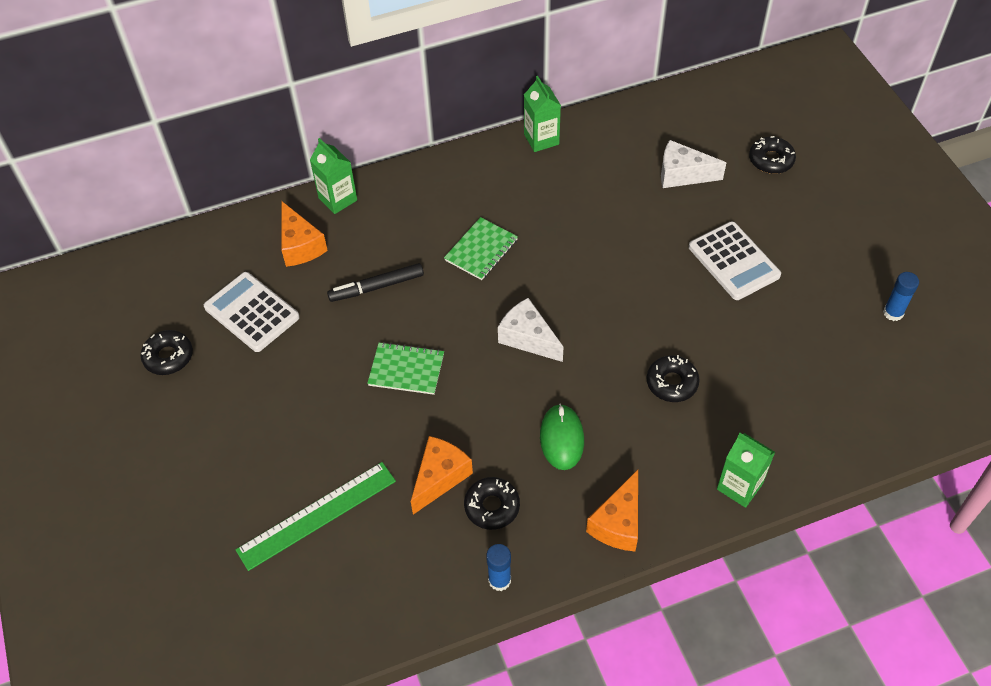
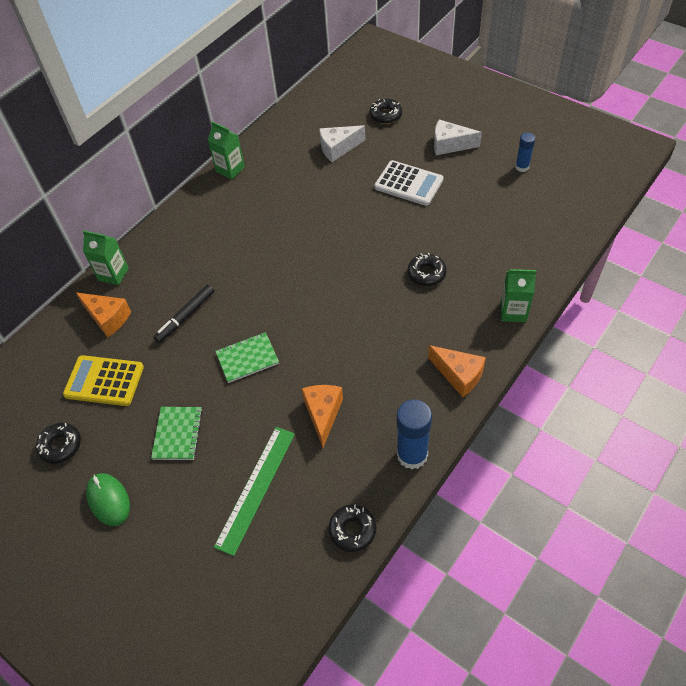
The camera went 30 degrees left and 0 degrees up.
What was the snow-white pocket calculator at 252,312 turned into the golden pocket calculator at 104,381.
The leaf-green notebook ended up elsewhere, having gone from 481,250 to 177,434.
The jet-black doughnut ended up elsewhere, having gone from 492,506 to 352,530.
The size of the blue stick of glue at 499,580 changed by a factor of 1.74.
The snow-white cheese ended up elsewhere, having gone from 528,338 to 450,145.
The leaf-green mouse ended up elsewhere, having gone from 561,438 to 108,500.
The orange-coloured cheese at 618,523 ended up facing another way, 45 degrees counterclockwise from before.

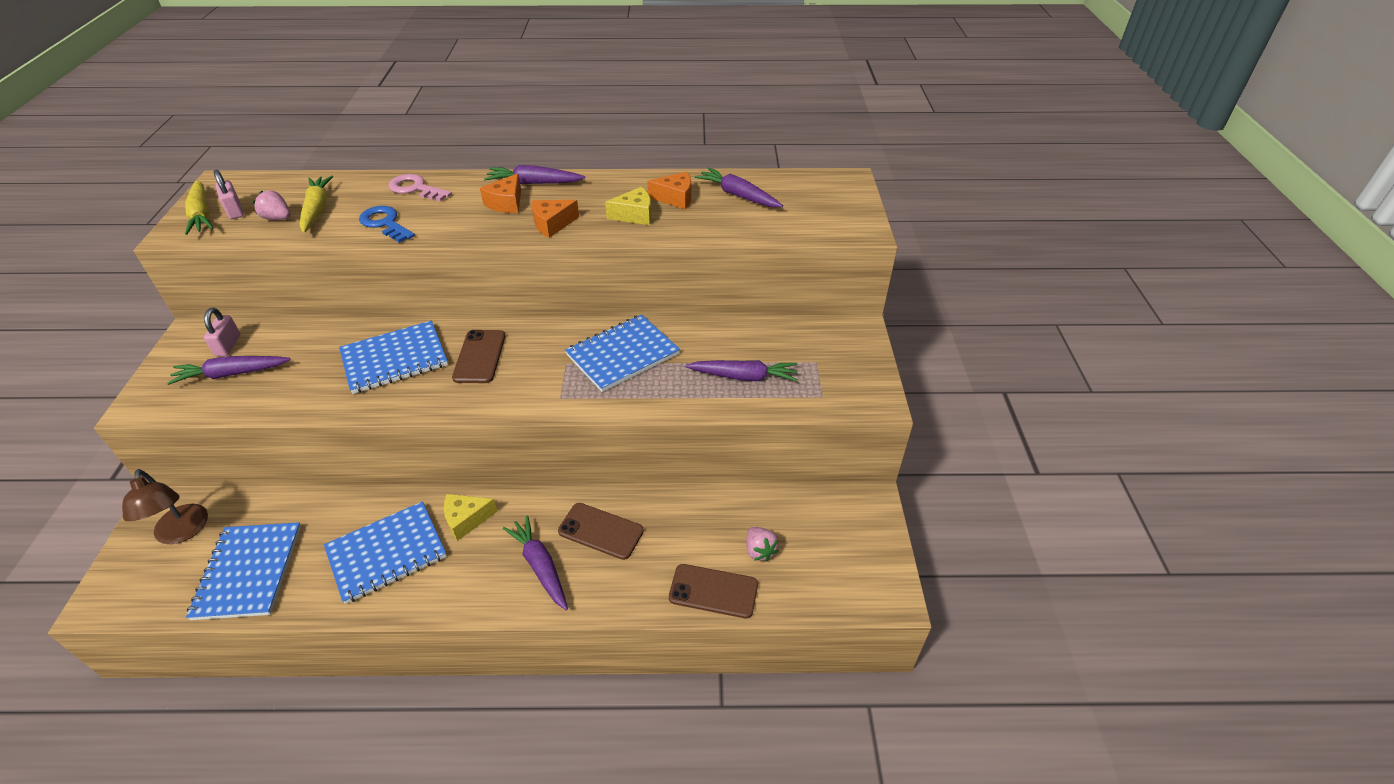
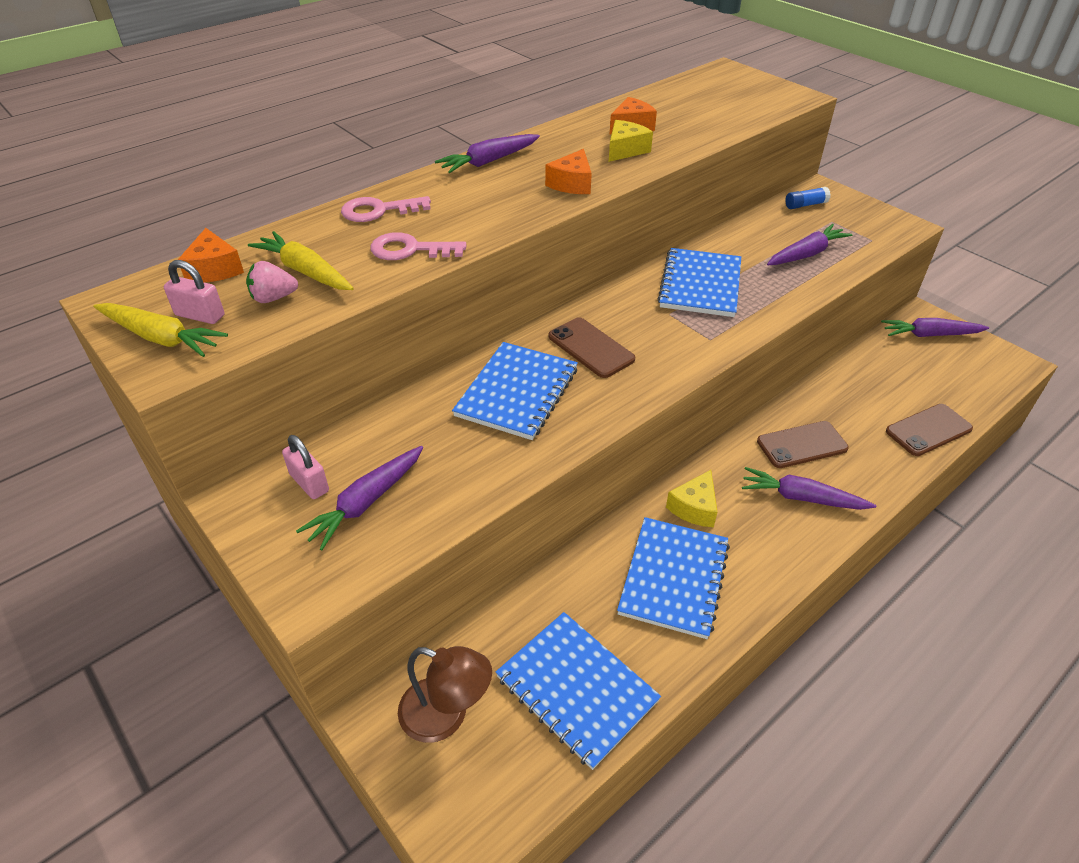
The camera went 40 degrees left and 0 degrees up.
What was the blue latchkey at 385,223 turned into the rosy latchkey at 410,250.
The orange-coloured cheese ended up elsewhere, having gone from 506,203 to 214,269.
The purple toy carrot ended up elsewhere, having gone from 738,195 to 930,335.
The second view lost the rosy berry at 759,551.
The second view gained the blue stick of glue at 805,205.

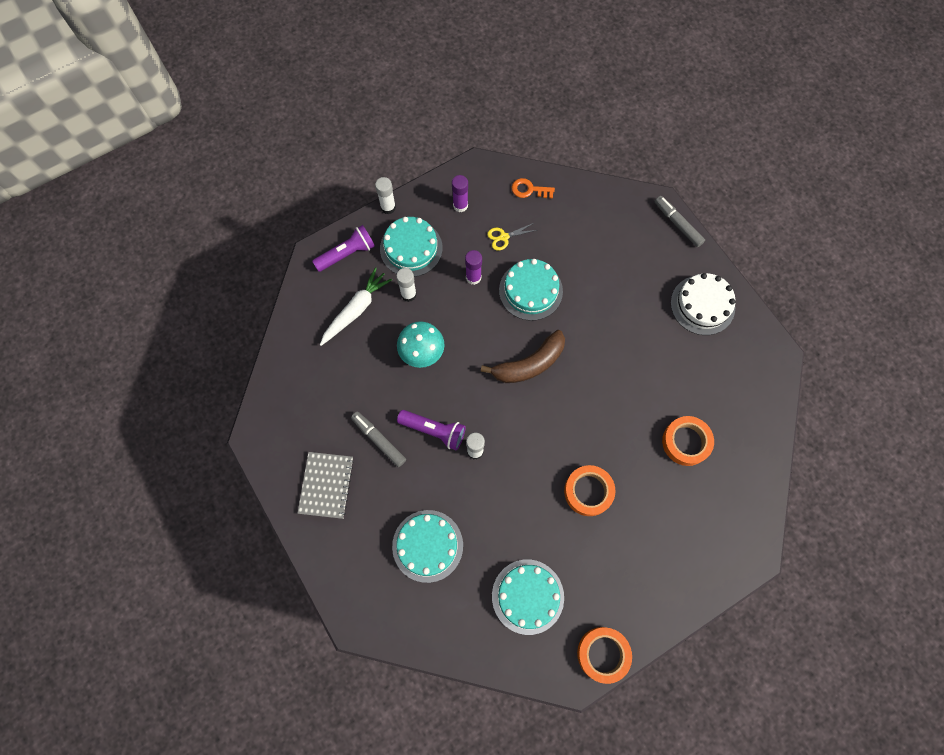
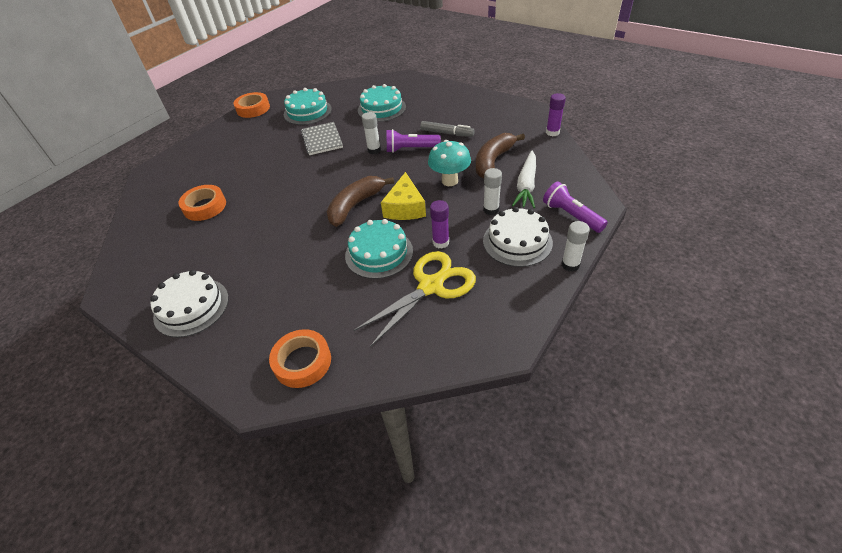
The camera went 160 degrees right and 25 degrees down.
The gray notebook ended up elsewhere, having gone from 326,485 to 322,140.
The purple flashlight at 347,254 ended up facing another way, 105 degrees clockwise from before.
What was the aqua cake at 411,248 turned into the snow-white cake at 517,241.
The purple stick of glue ended up elsewhere, having gone from 460,205 to 552,132.
The size of the golden pair of scissors at 504,237 changed by a factor of 2.23.
The second view lost the orange-coloured latchkey at 529,190.
The orange-coloured roll of tape ended up elsewhere, having gone from 588,491 to 302,362.
The second view lost the gray felt pen at 677,224.
The second view gained the golden cheese at 405,207.
The second view gained the brown toy banana at 493,161.

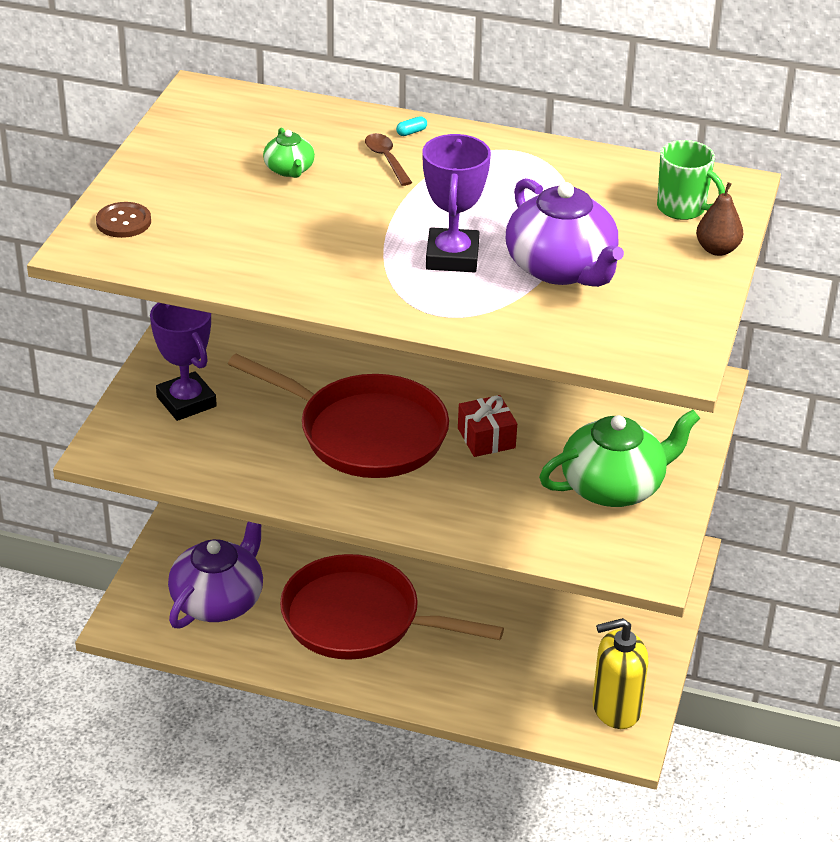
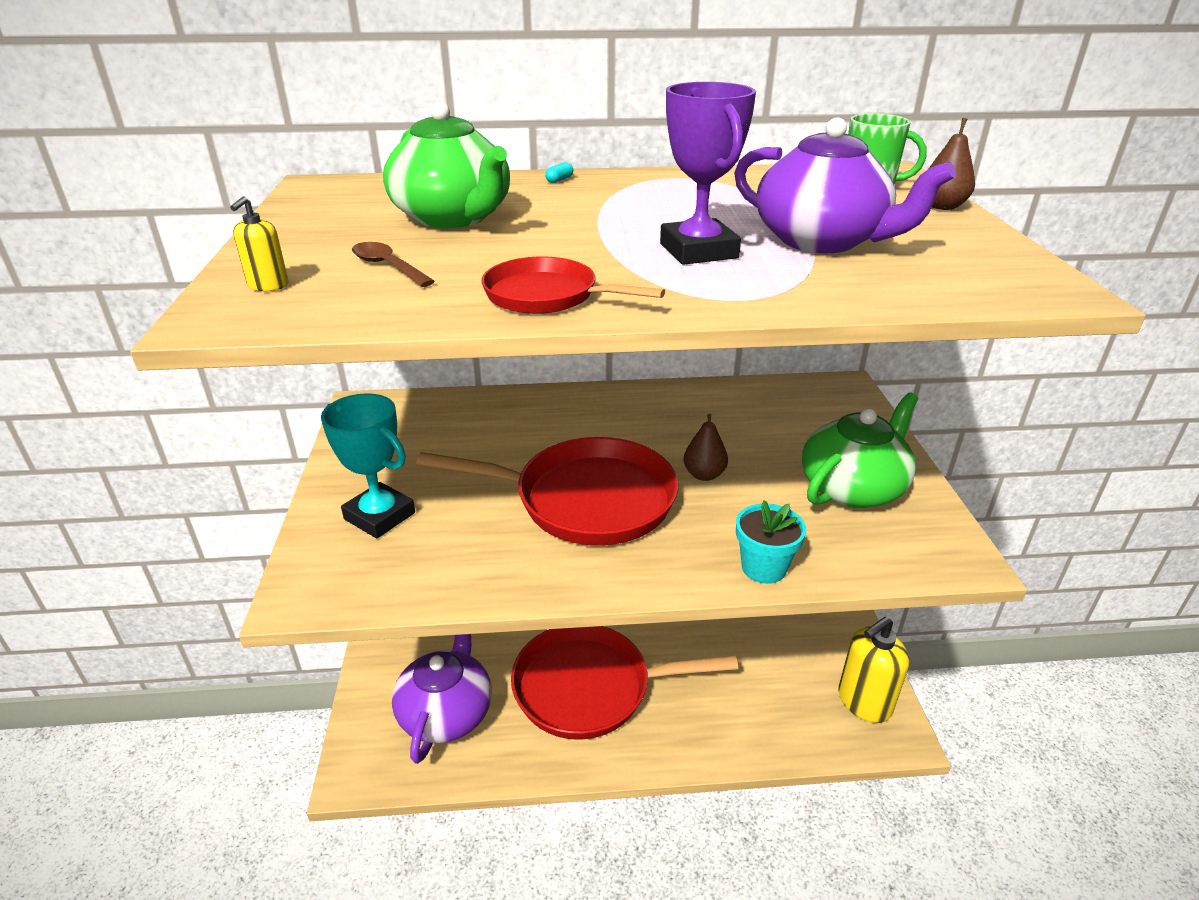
The camera went 20 degrees left and 5 degrees down.
Where the brown sewing button stood at 123,222, the golden soap pump came to stand at 268,285.
What was the purple award cup at 186,402 turned into the aqua award cup at 379,516.
The size of the leaf-green china teapot at 289,170 changed by a factor of 2.06.
The brown spoon ended up elsewhere, having gone from 386,159 to 388,267.
Where the scarlet present stood at 486,438, the brown pear fruit came to stand at 704,474.
The second view gained the scarlet frying pan at 547,296.
The second view gained the aqua plant pot at 763,568.

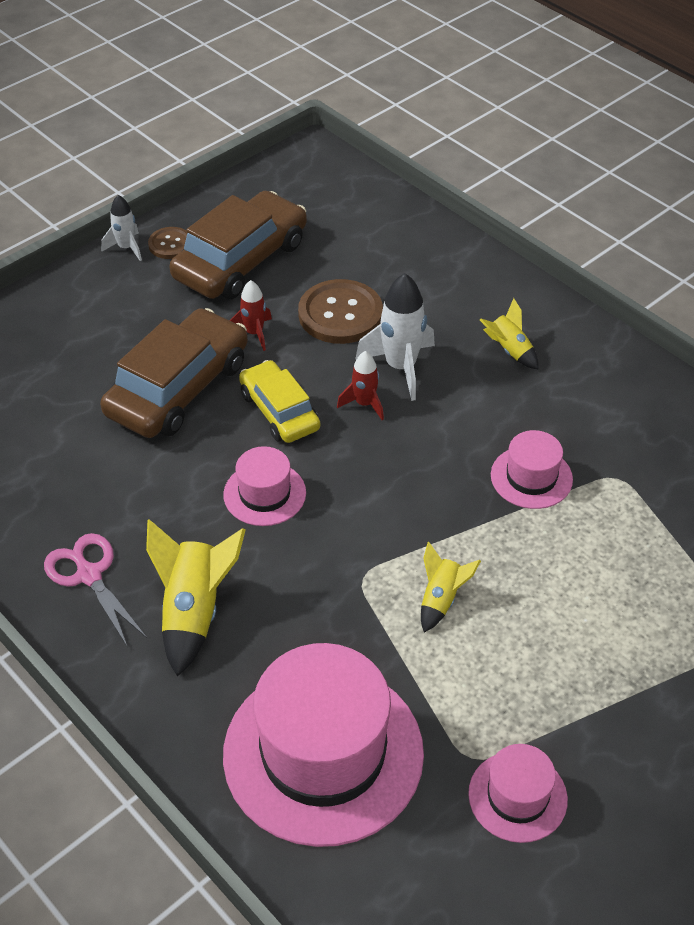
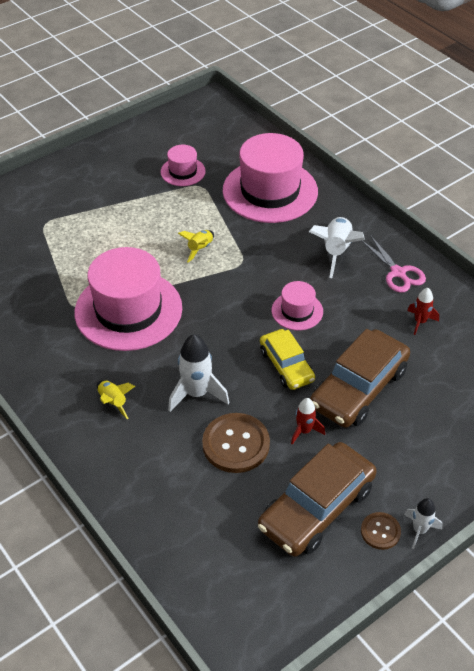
The camera went 175 degrees left and 0 degrees up.
What was the golden rocket at 194,612 turned into the snow-white rocket at 336,251.
The scarlet rocket ended up elsewhere, having gone from 364,404 to 420,322.
The size of the rosy top hat at 531,477 changed by a factor of 2.08.

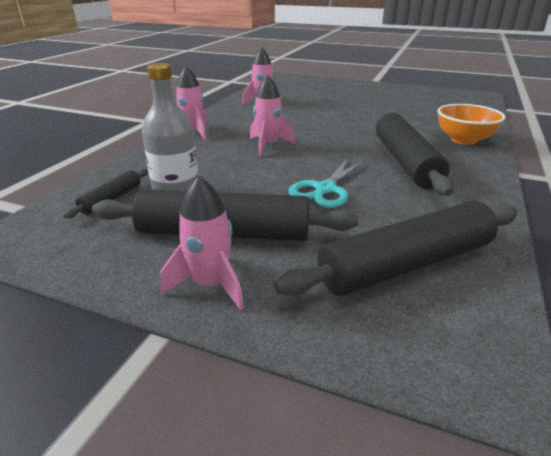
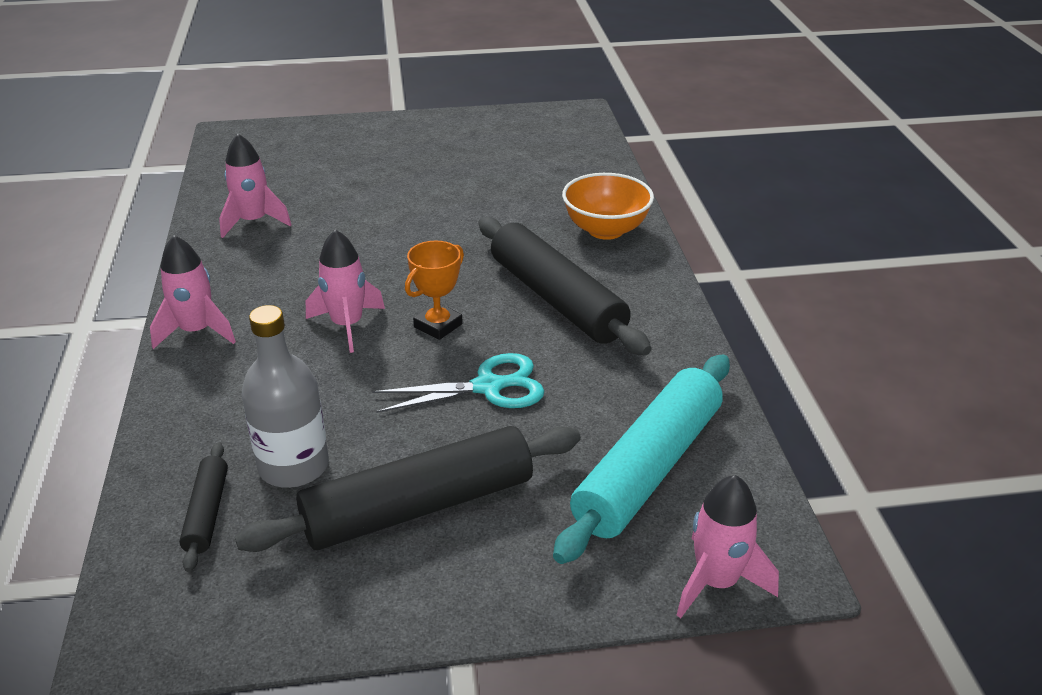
The camera went 30 degrees left and 5 degrees up.
The rosy rocket ended up elsewhere, having gone from 210,285 to 716,582.
What was the jet-black rolling pin at 407,264 turned into the aqua rolling pin at 648,468.
The aqua pair of scissors at 325,189 ended up facing another way, 105 degrees counterclockwise from before.
The second view gained the orange-coloured award cup at 438,325.

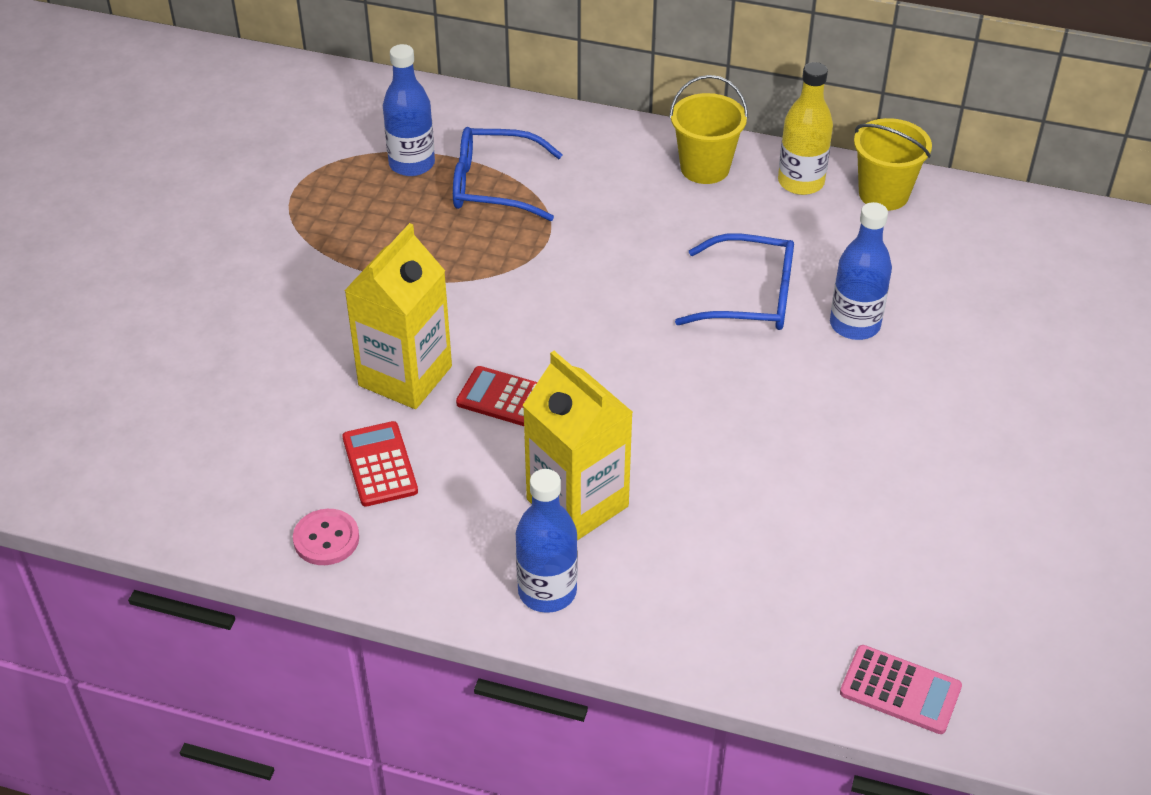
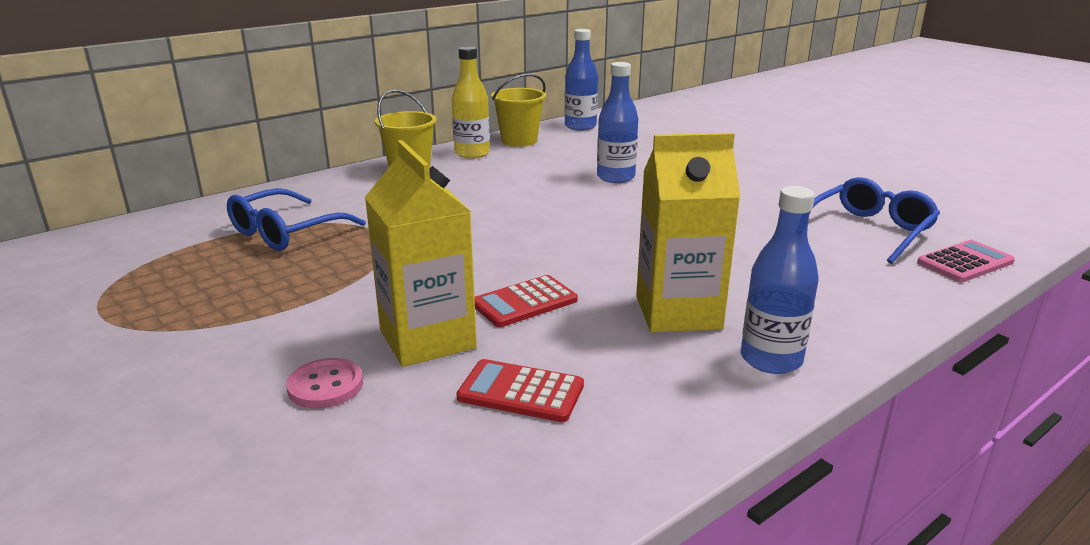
The camera went 55 degrees left and 20 degrees down.
The rosy sewing button ended up elsewhere, having gone from 326,539 to 325,386.
The blue drink bottle ended up elsewhere, having gone from 412,164 to 580,126.
The blue spectacles ended up elsewhere, having gone from 751,297 to 870,230.

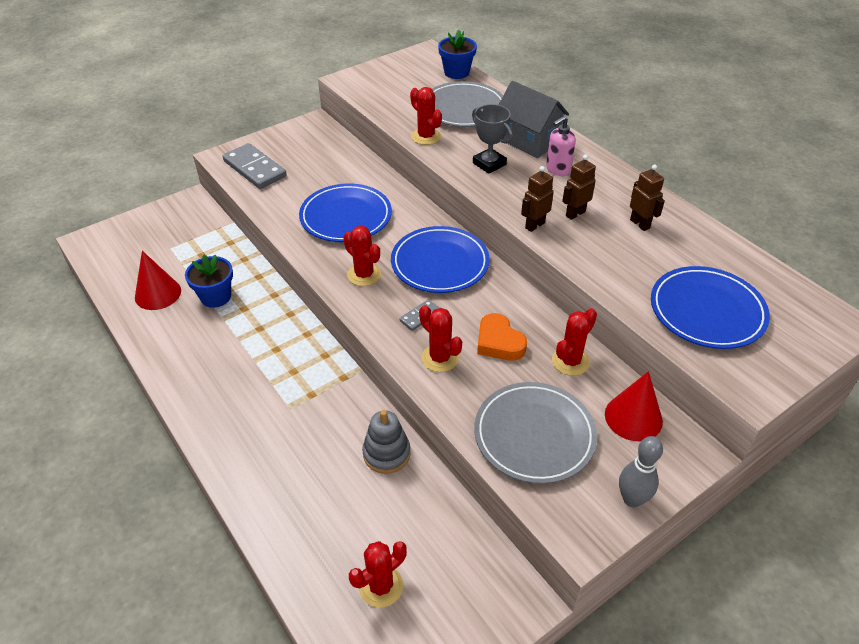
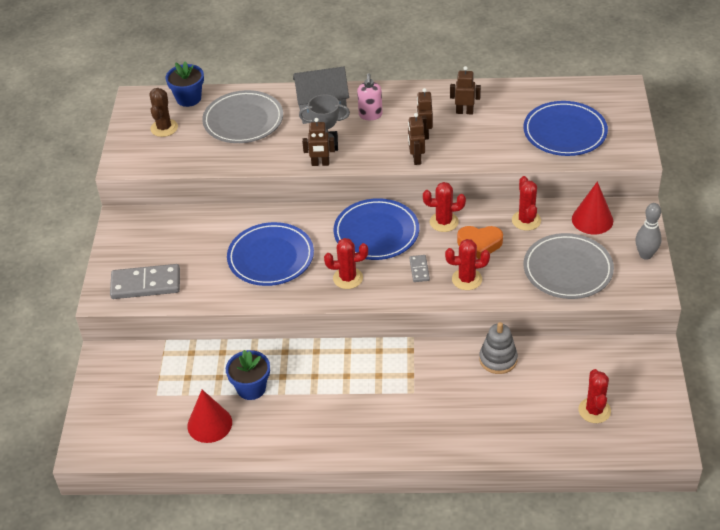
The camera went 50 degrees left and 0 degrees up.
The scarlet cactus ended up elsewhere, having gone from 426,137 to 444,222.
The second view gained the brown cactus at 164,128.
The second view gained the brown robot figure at 320,163.

